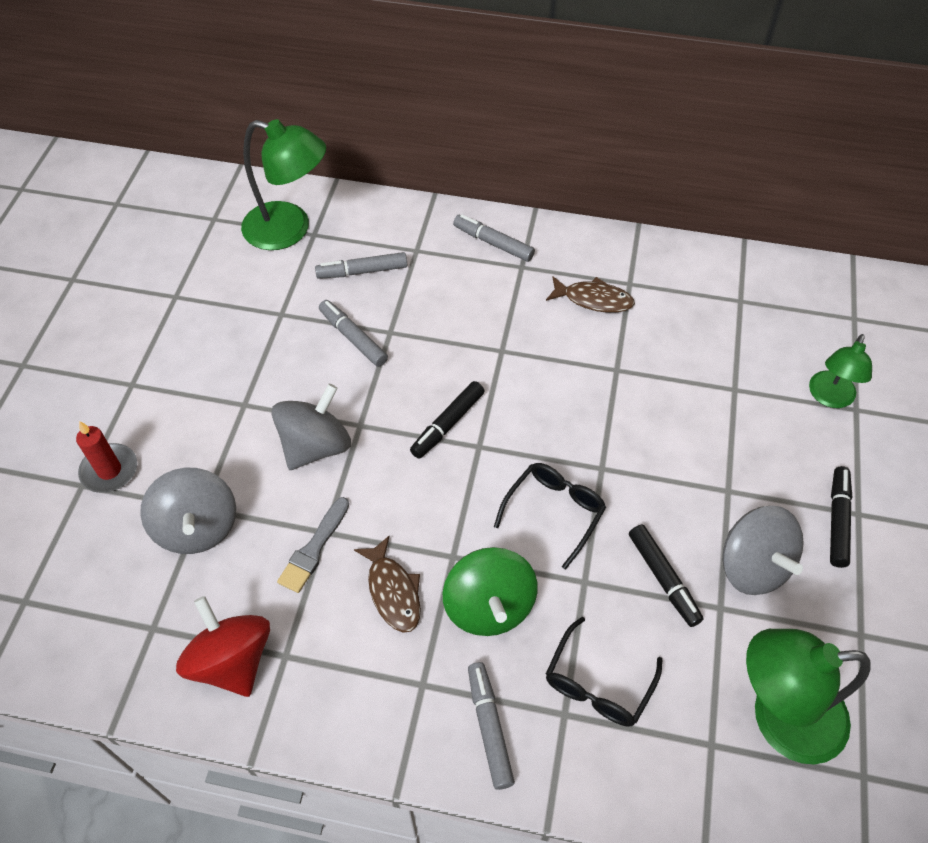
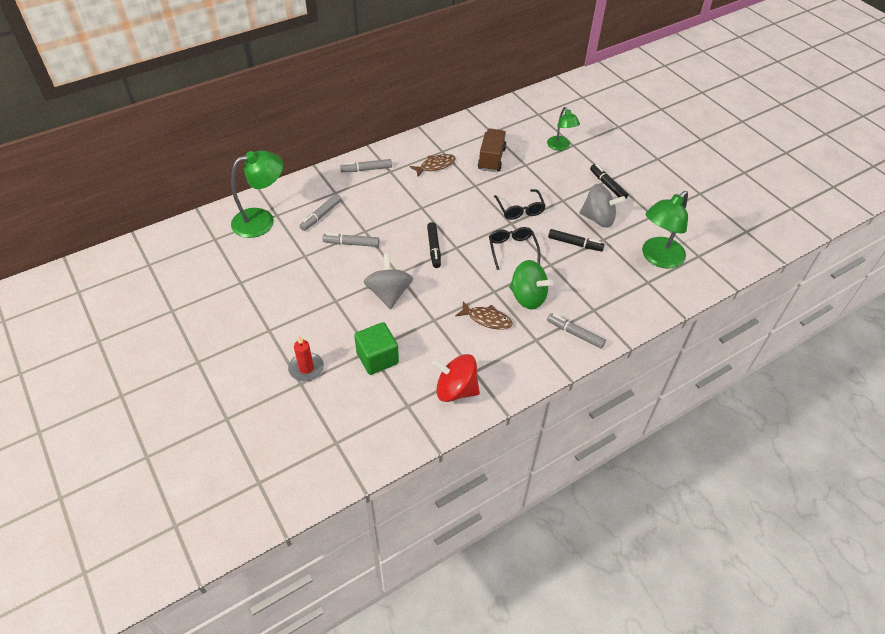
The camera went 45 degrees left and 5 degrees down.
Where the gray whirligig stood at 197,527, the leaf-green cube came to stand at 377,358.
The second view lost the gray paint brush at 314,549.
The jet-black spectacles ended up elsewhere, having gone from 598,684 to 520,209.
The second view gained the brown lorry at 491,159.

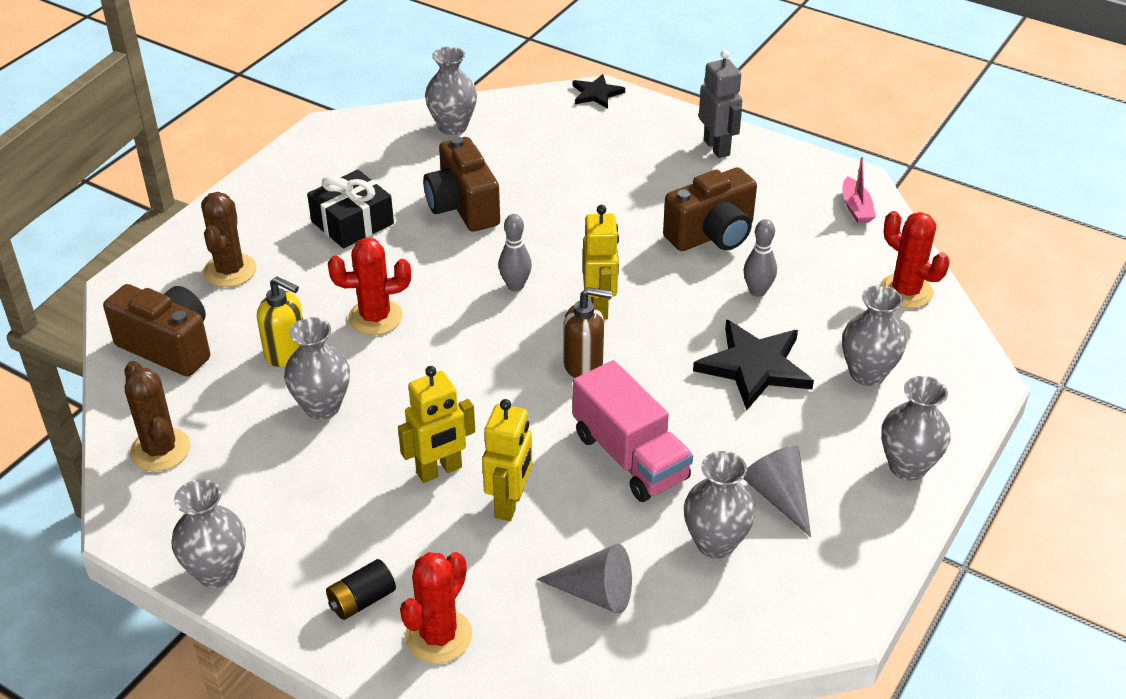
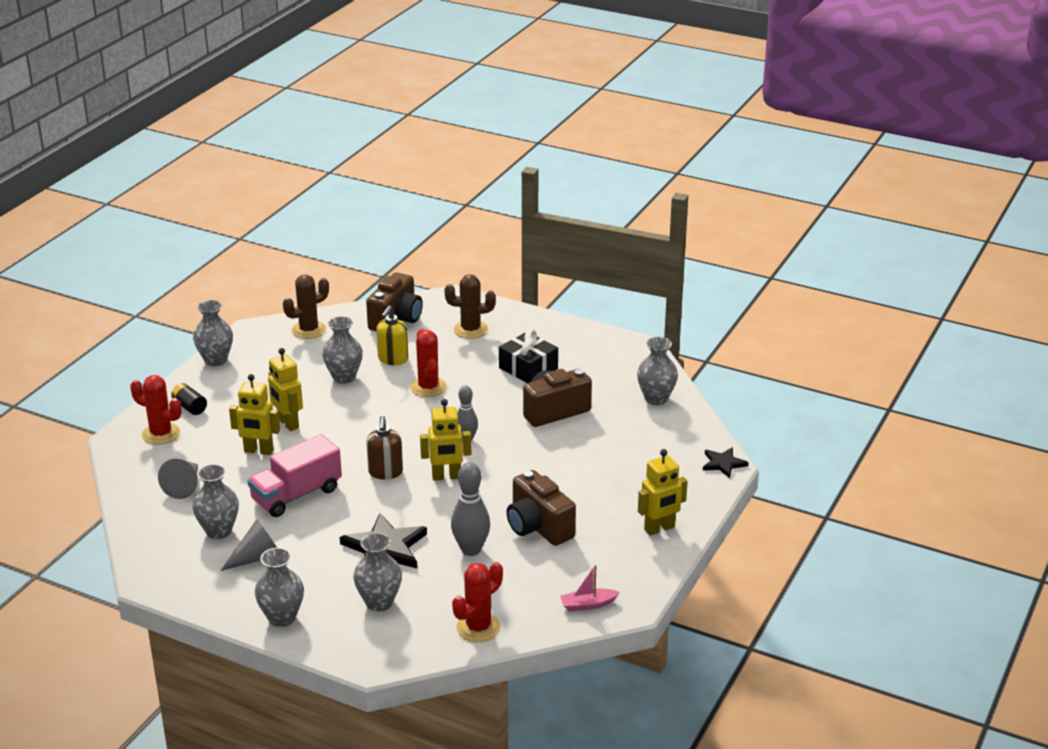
The camera went 85 degrees right and 10 degrees down.
What was the gray robot figure at 717,148 turned into the golden robot figure at 659,529.
The size of the gray bowling pin at 757,291 changed by a factor of 1.51.

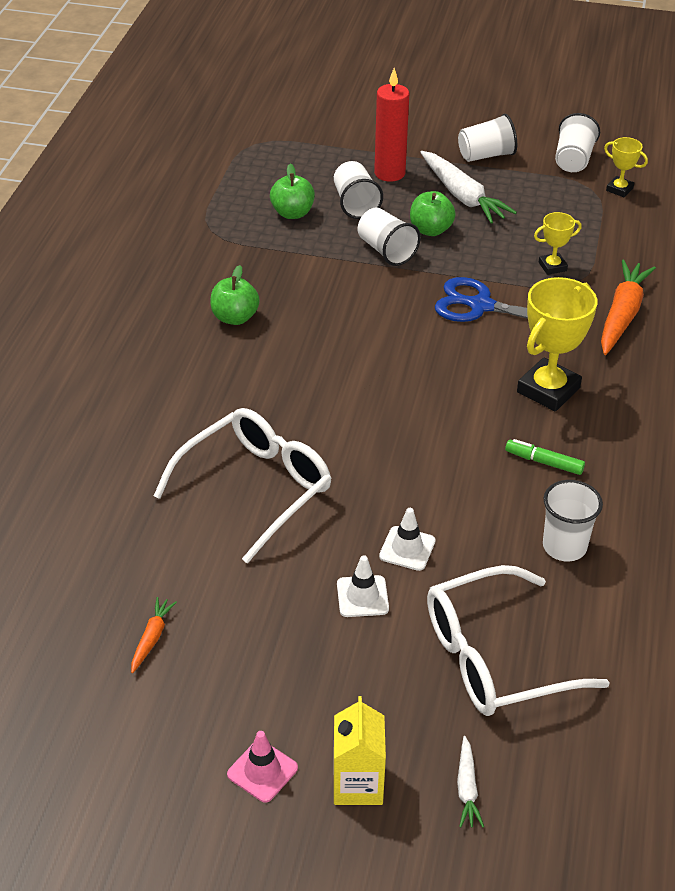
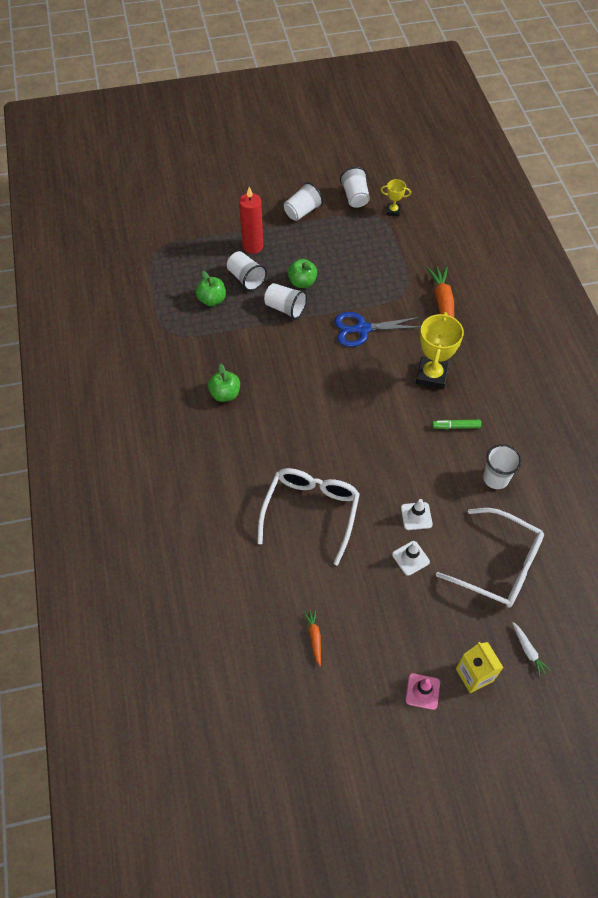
The camera went 25 degrees left and 15 degrees up.
The second view lost the snow-white toy carrot at 462,196.
The snow-white spectacles at 495,657 ended up facing another way, 105 degrees counterclockwise from before.
The second view lost the golden award cup at 552,266.

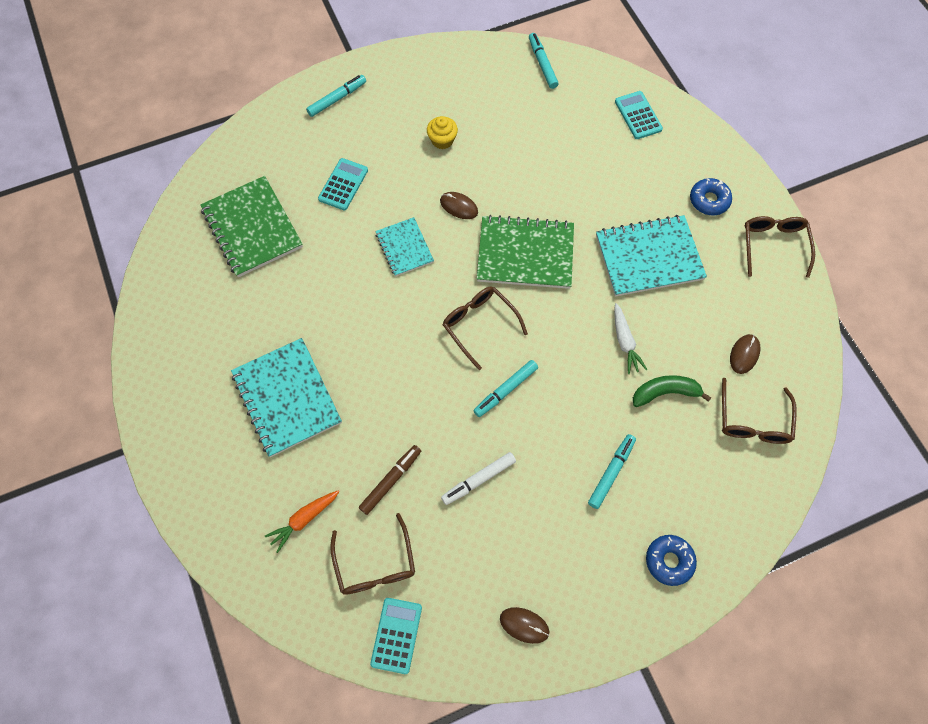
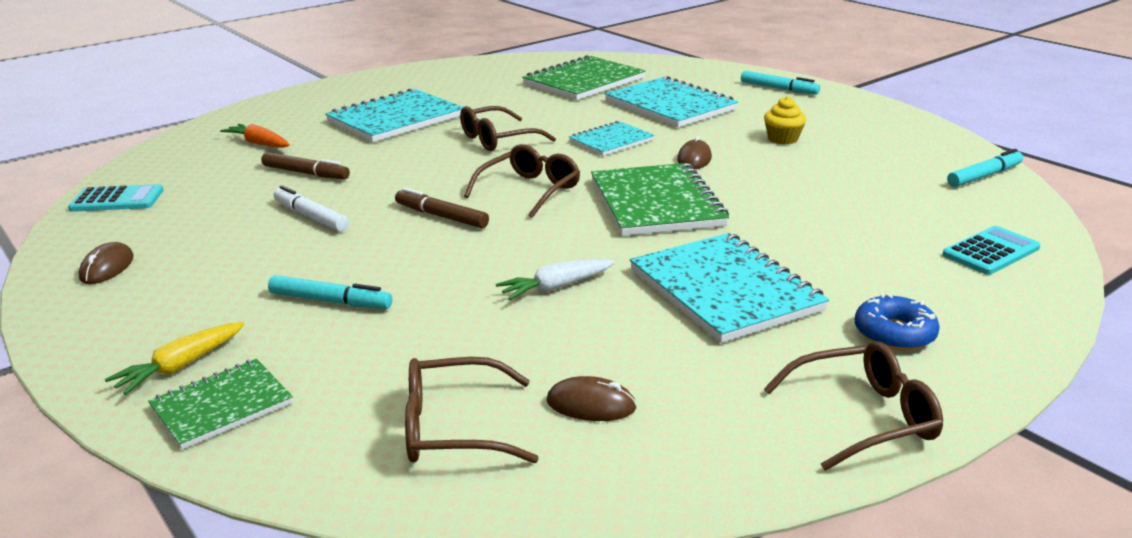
The camera went 75 degrees right and 40 degrees down.
Where the aqua pocket calculator stood at 343,184, the aqua notebook came to stand at 670,106.
The brown spectacles ended up elsewhere, having gone from 375,564 to 498,139.
What was the aqua felt pen at 505,390 turned into the brown felt pen at 441,216.
The second view lost the leaf-green toy banana at 665,392.
Where the blue doughnut stood at 669,561, the golden toy carrot came to stand at 181,366.
The second view gained the leaf-green notebook at 222,406.

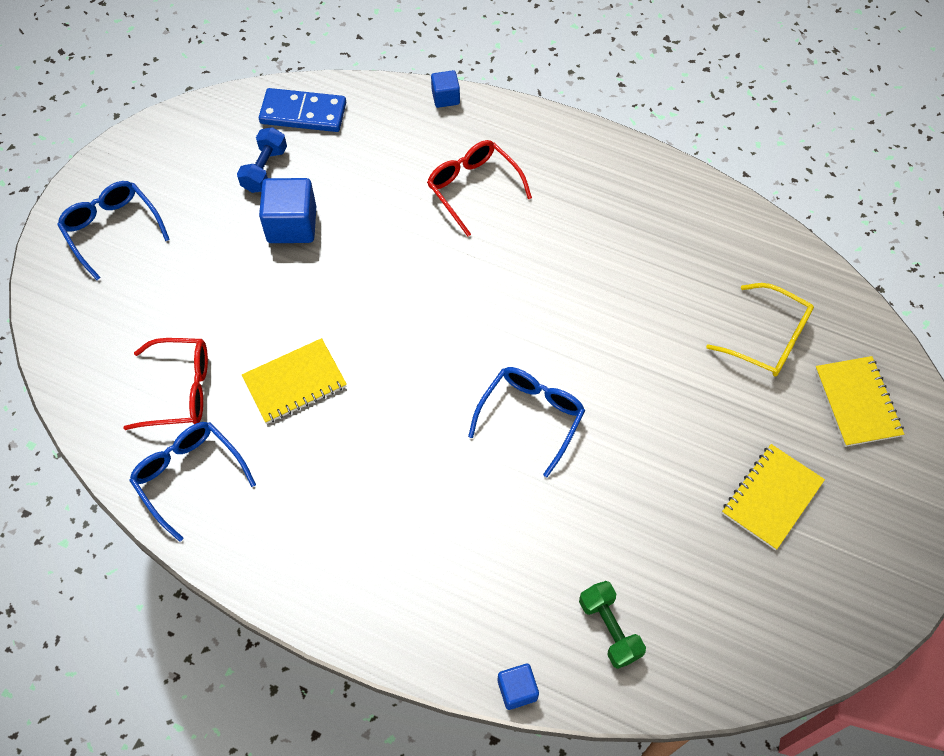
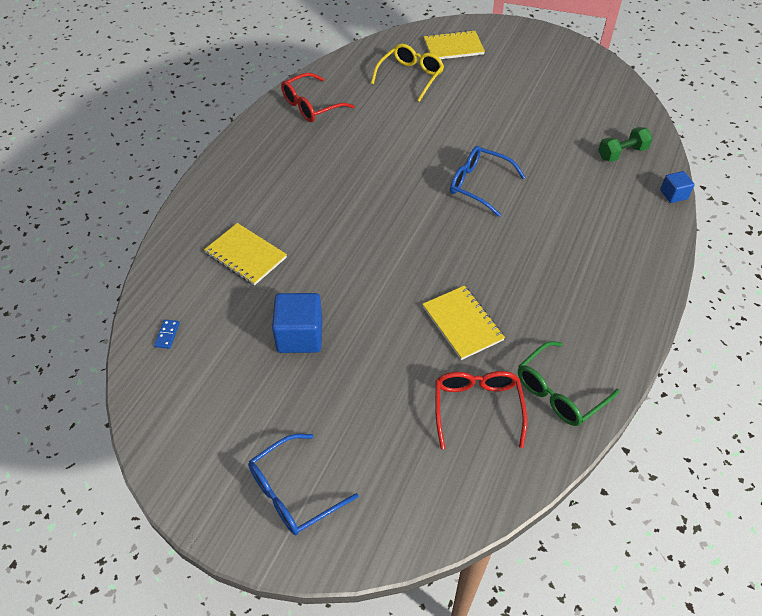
The camera went 90 degrees left and 10 degrees down.
What was the blue spectacles at 189,476 turned into the leaf-green spectacles at 559,392.
The second view lost the blue free weight at 265,169.
The size of the blue domino at 303,113 changed by a factor of 0.41.
The scarlet spectacles ended up elsewhere, having gone from 473,188 to 311,106.
The second view lost the blue cube at 445,97.
The golden notebook ended up elsewhere, having gone from 771,497 to 246,255.

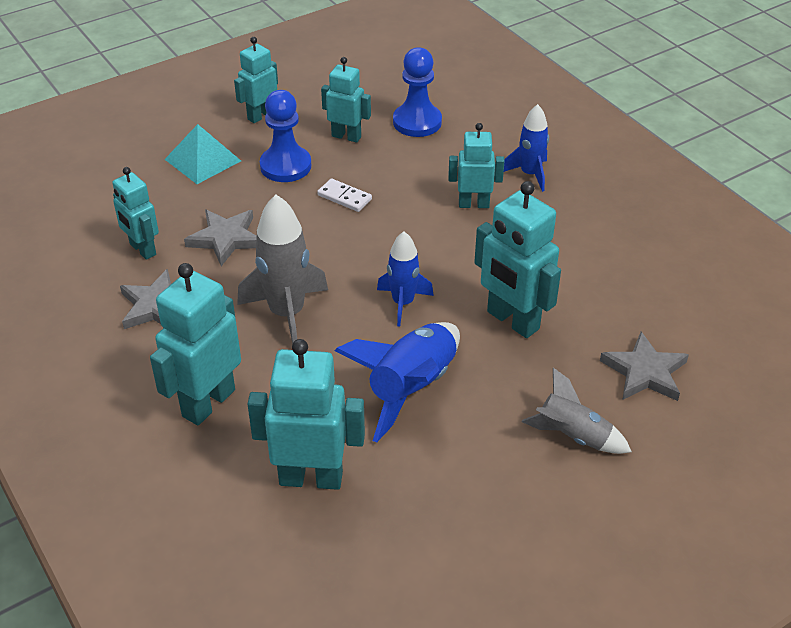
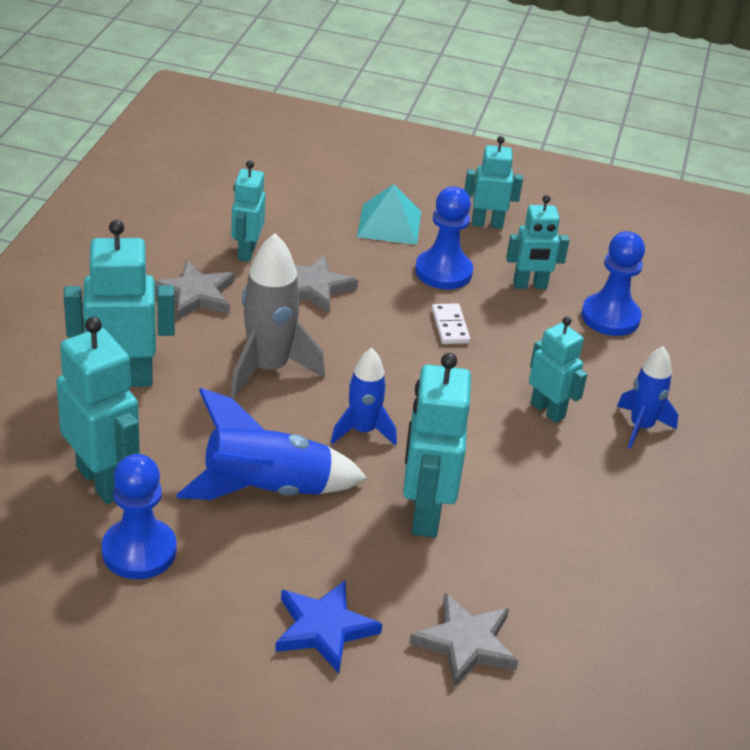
The camera went 45 degrees right and 5 degrees down.
The aqua robot figure at 346,136 ended up facing another way, 105 degrees clockwise from before.
Where the gray rocket stood at 573,435, the blue star shape came to stand at 324,628.
The second view gained the blue pawn at 139,551.

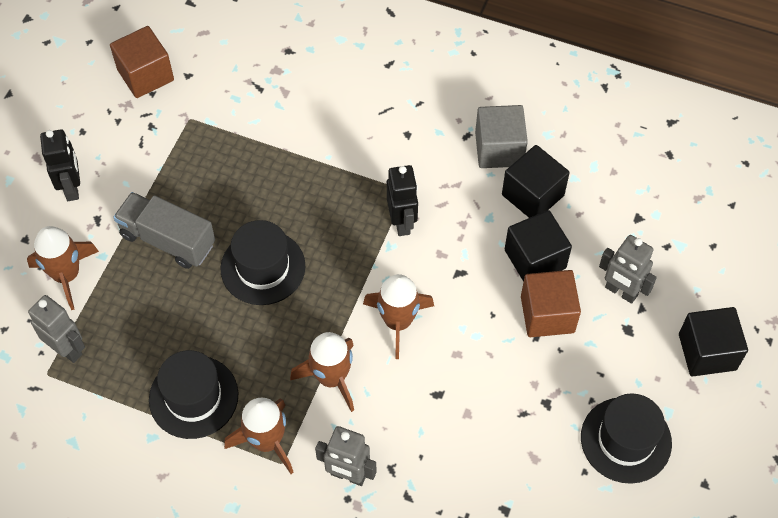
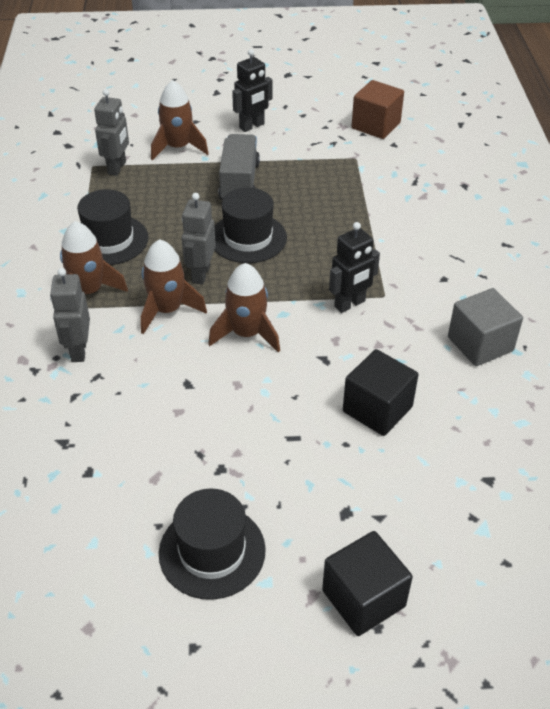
The camera went 65 degrees right and 15 degrees down.
The second view lost the jet-black cube at 532,195.
The second view lost the brown cube at 547,314.
The gray robot figure ended up elsewhere, having gone from 621,291 to 200,274.

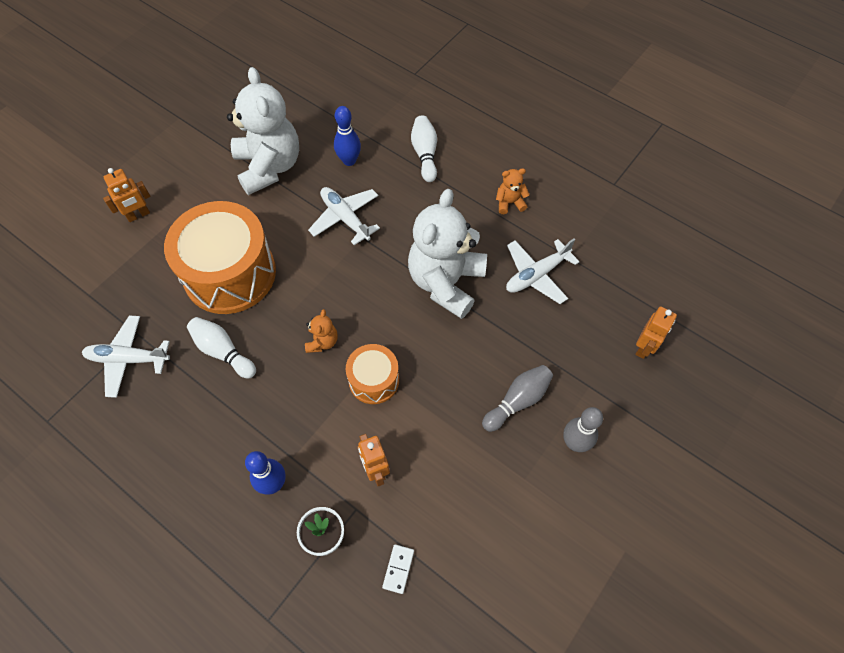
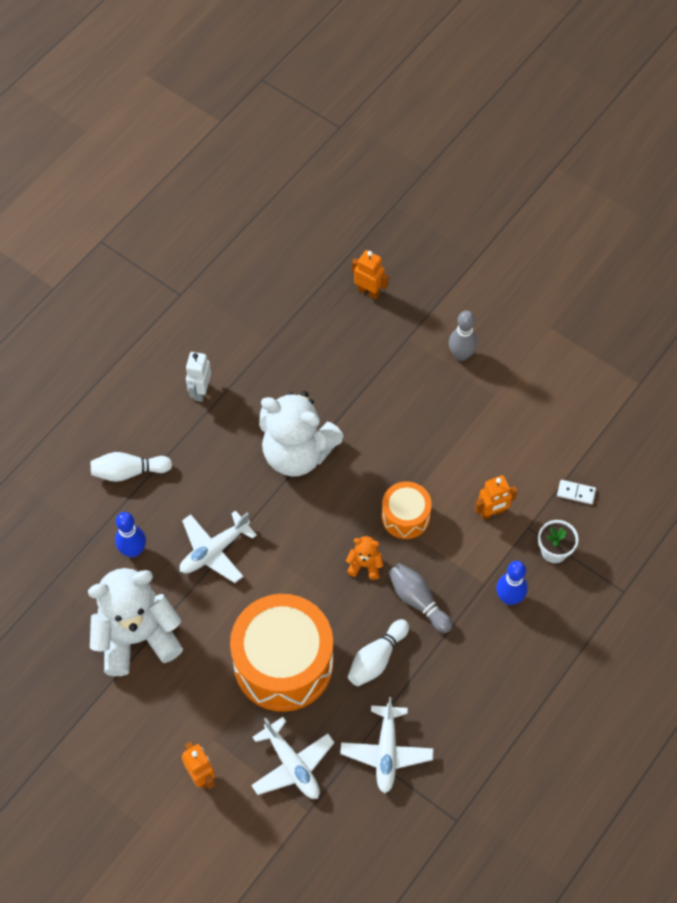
The camera went 90 degrees left and 0 degrees up.
The gray bowling pin ended up elsewhere, having gone from 517,401 to 418,601.
Where the orange-coloured teddy bear stood at 509,203, the snow-white robot figure came to stand at 200,391.
The snow-white plane ended up elsewhere, having gone from 537,275 to 292,765.

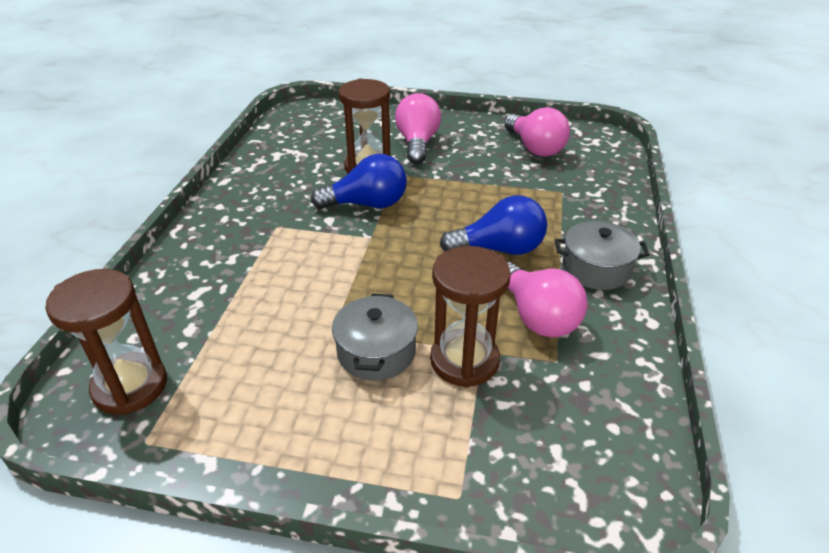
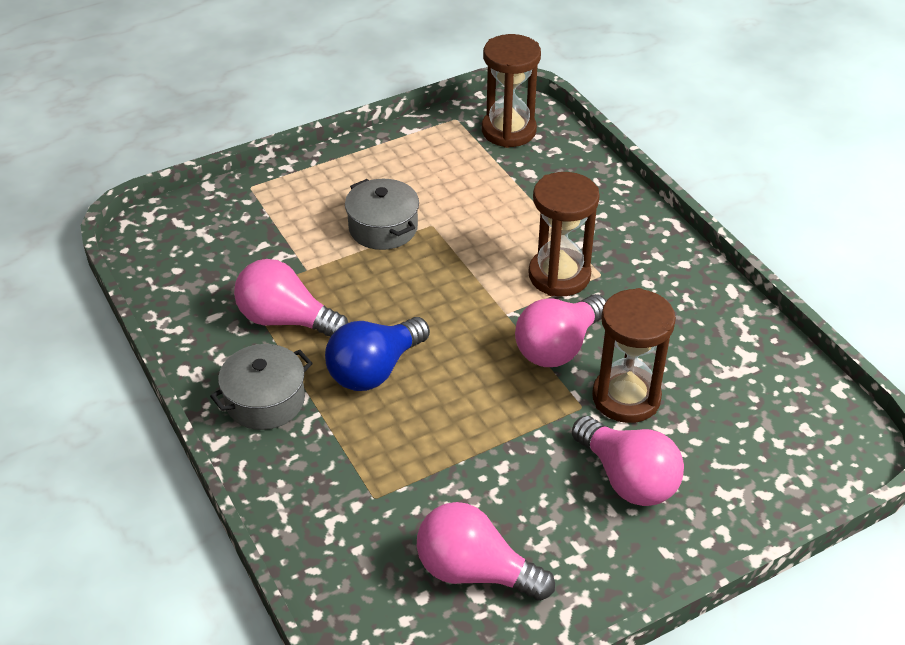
The camera went 140 degrees right and 5 degrees up.
What was the blue lightbulb at 367,204 turned into the rosy lightbulb at 558,347.
The brown hourglass ended up elsewhere, having gone from 464,361 to 559,275.

